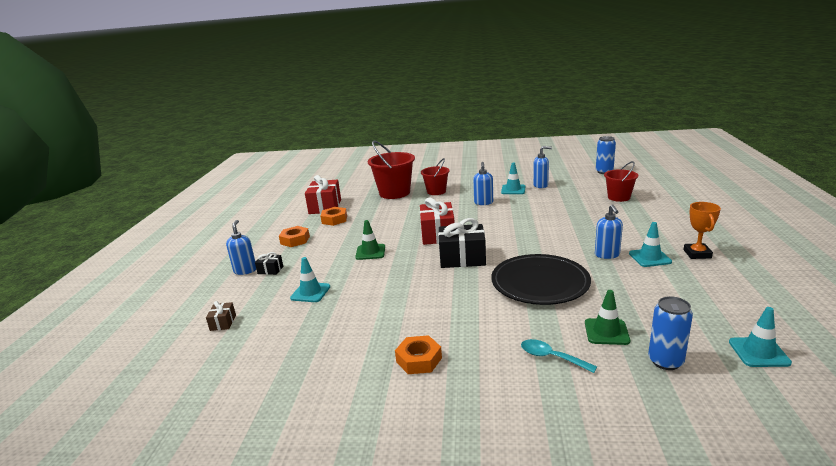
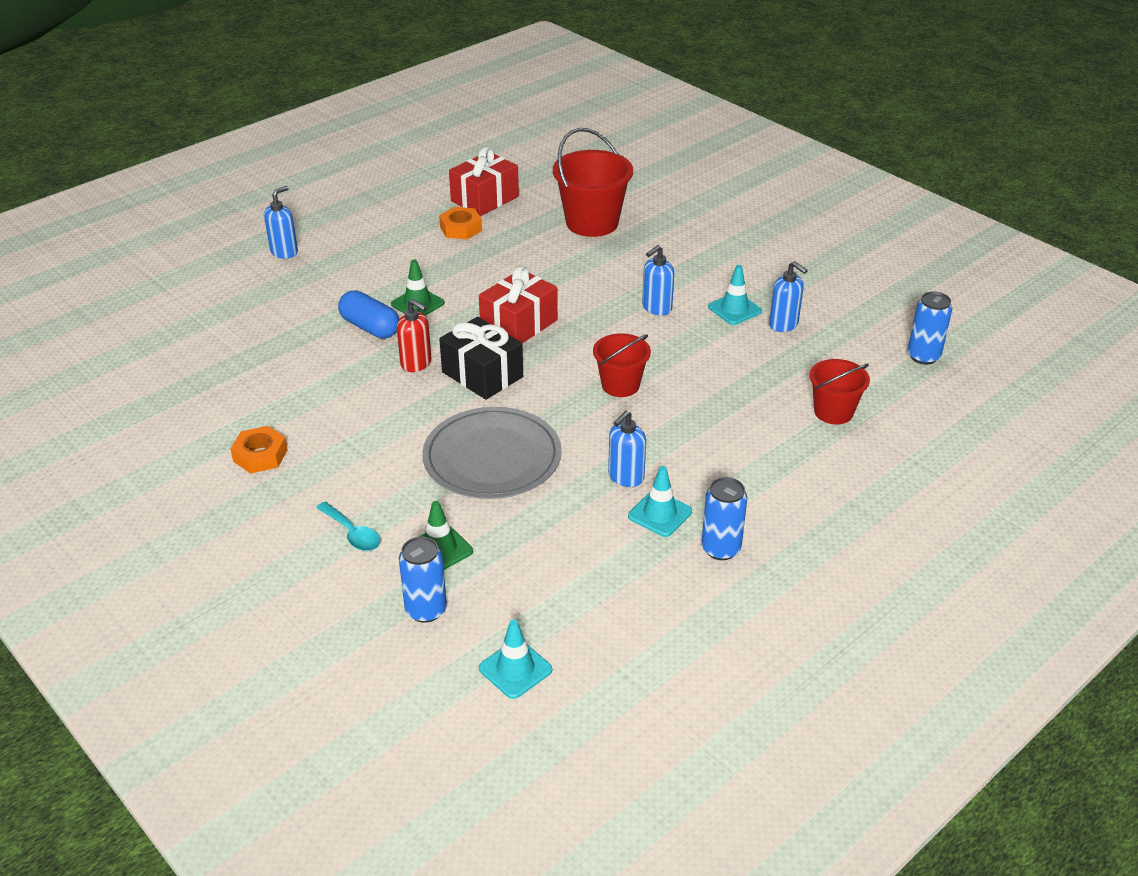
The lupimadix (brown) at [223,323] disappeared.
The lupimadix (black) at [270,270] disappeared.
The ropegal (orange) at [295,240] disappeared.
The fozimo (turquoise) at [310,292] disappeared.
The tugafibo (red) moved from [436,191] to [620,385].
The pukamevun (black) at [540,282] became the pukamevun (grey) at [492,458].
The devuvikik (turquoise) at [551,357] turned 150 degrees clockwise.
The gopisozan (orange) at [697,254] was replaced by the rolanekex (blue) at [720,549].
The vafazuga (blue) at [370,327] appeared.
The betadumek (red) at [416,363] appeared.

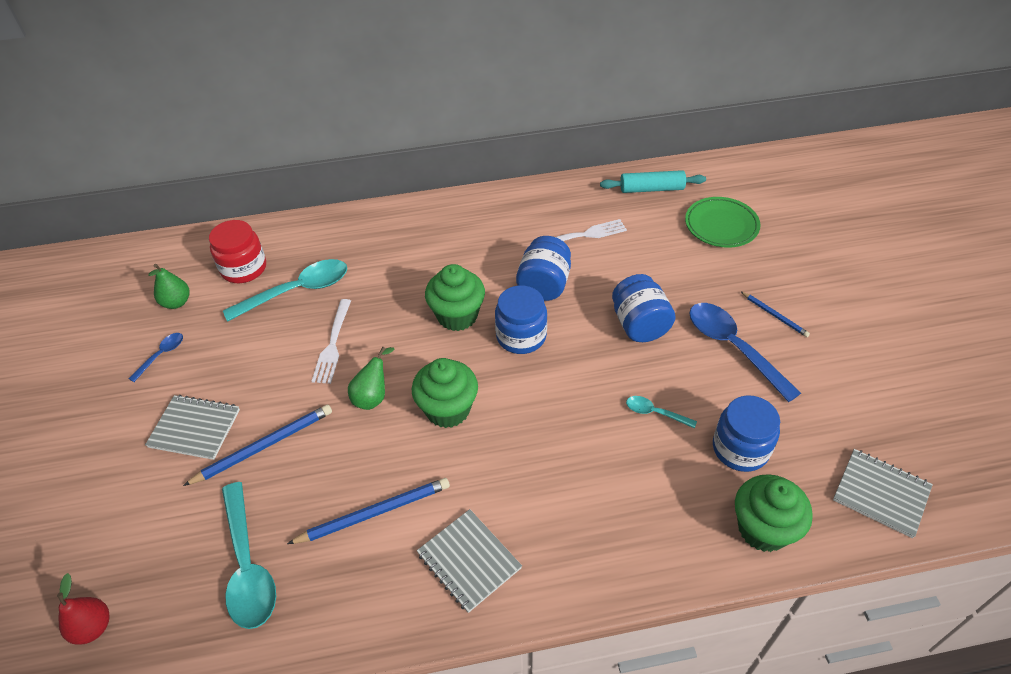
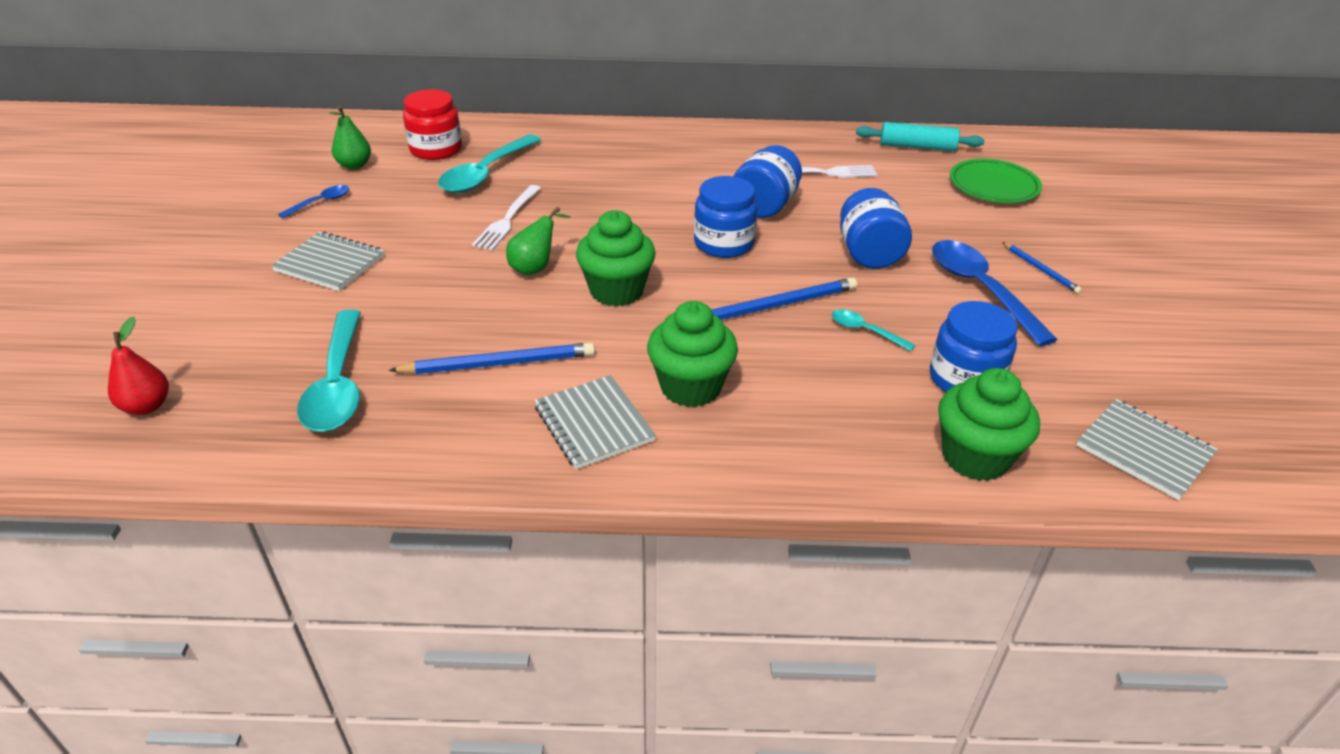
The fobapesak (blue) moved from [264,446] to [777,305].
The devuvikik (turquoise) at [297,291] turned 135 degrees clockwise.
The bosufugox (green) moved from [457,316] to [690,387].

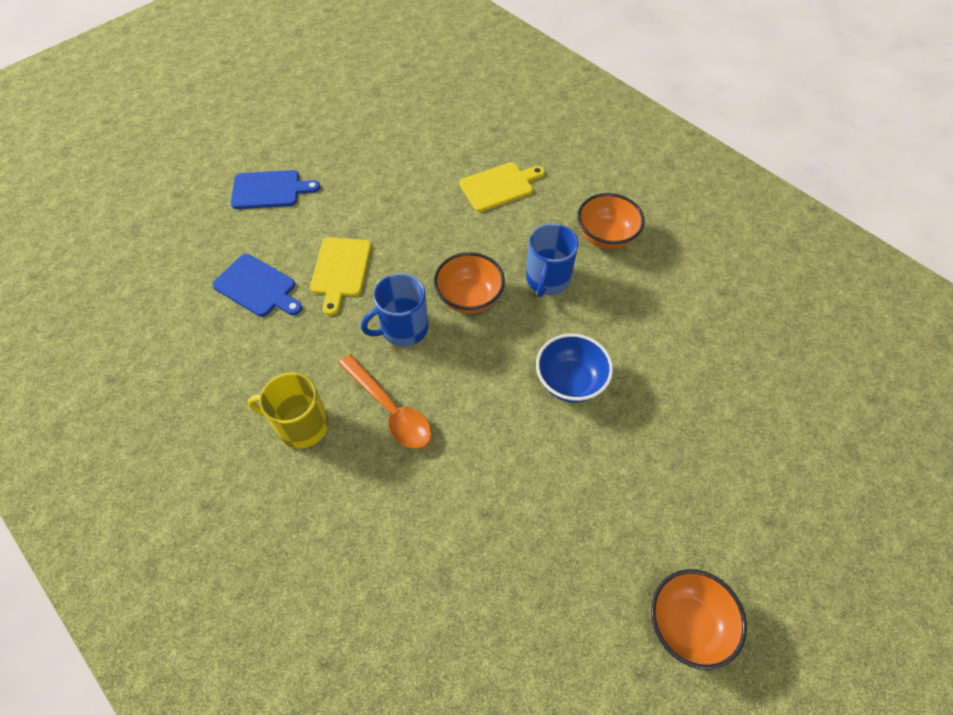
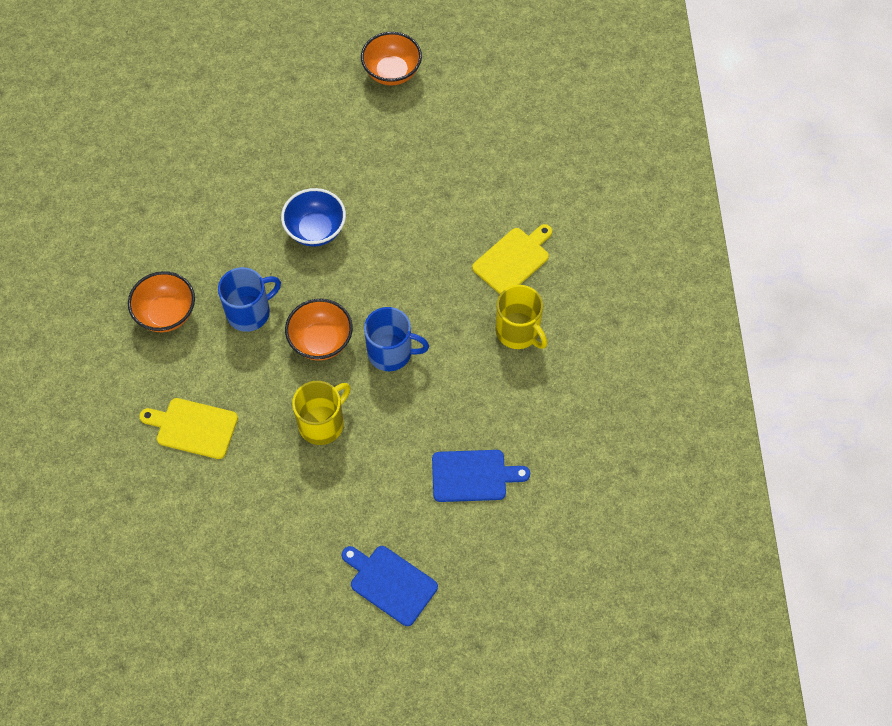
The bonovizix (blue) at [257,287] turned 105 degrees clockwise.
The bonovizix (yellow) moved from [340,270] to [513,260].
The devuvikik (orange) at [390,409] disappeared.
The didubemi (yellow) at [322,423] appeared.

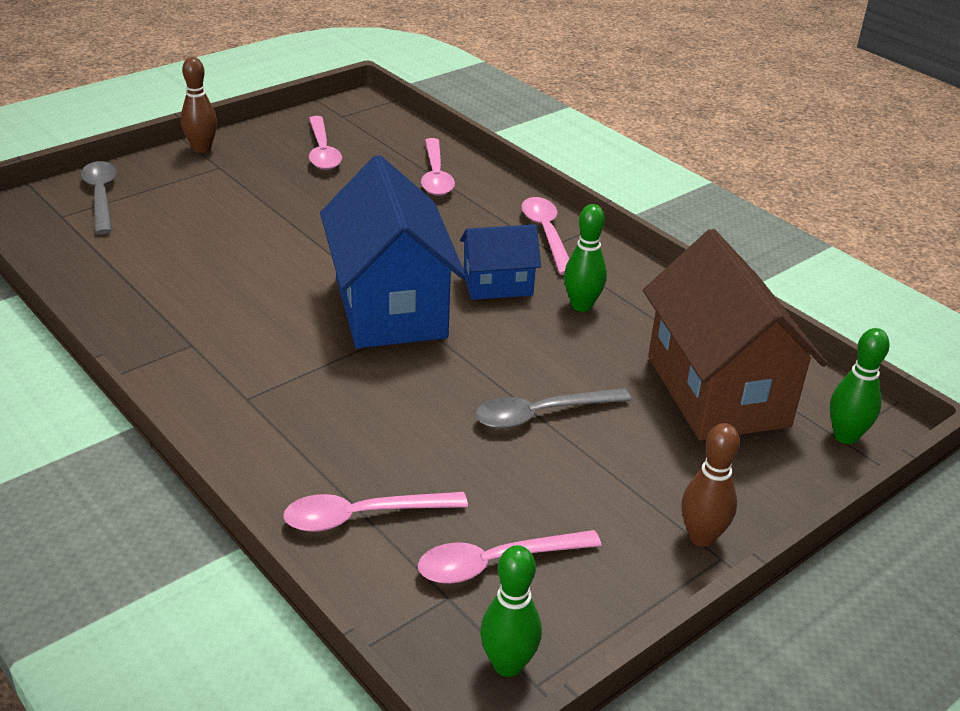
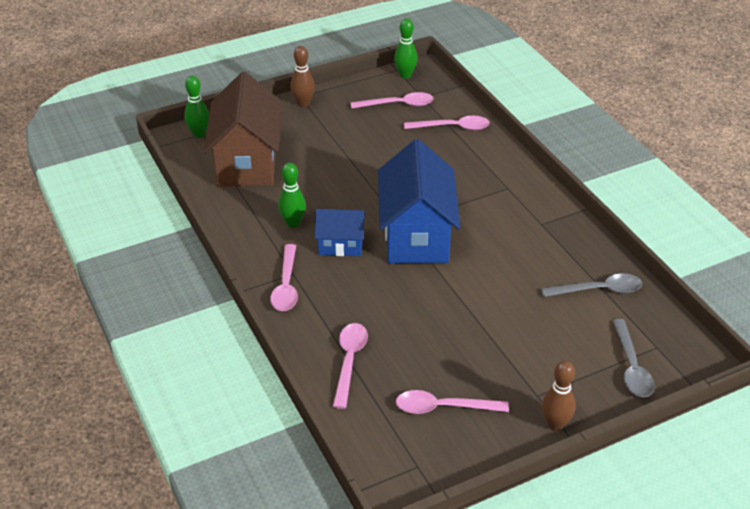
The devuvikik (pink) at [322,151] turned 90 degrees counterclockwise.
The devuvikik (grey) moved from [541,414] to [598,290].

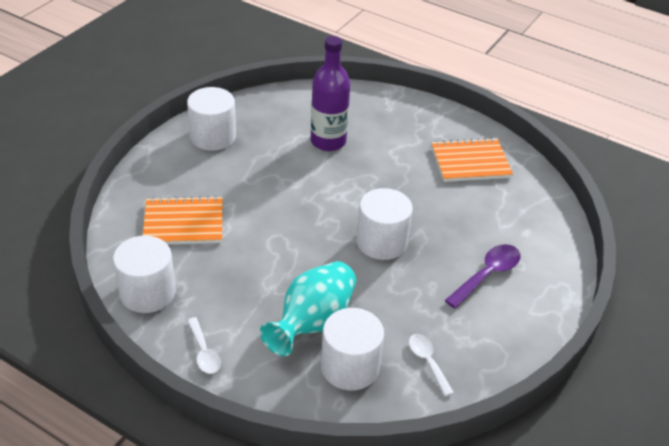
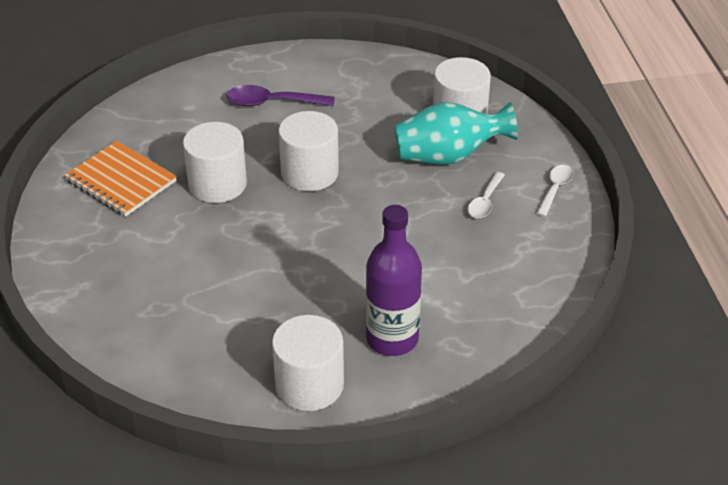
The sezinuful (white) moved from [147,292] to [217,184].
The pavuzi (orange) at [183,223] disappeared.
The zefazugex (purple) moved from [328,141] to [392,339].
The devuvikik (white) moved from [427,362] to [485,202].

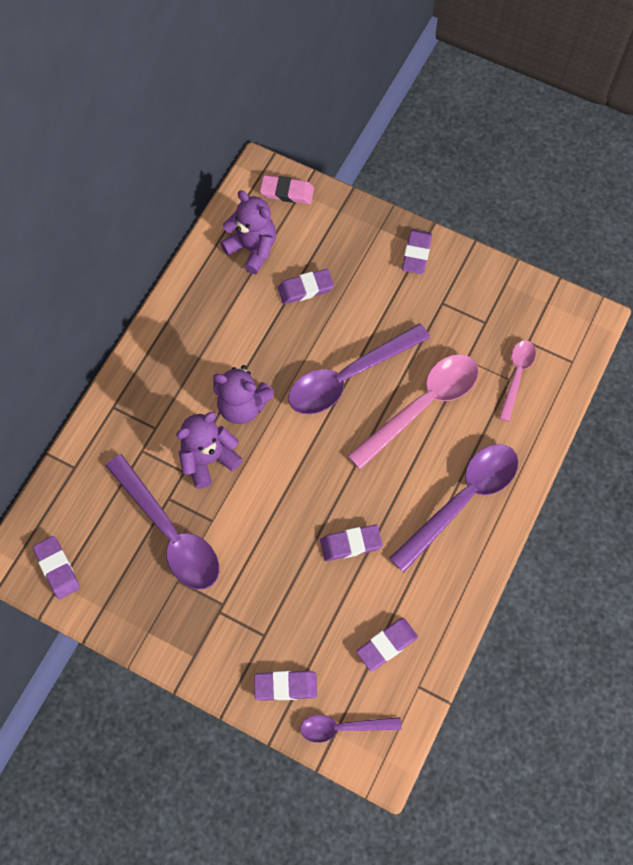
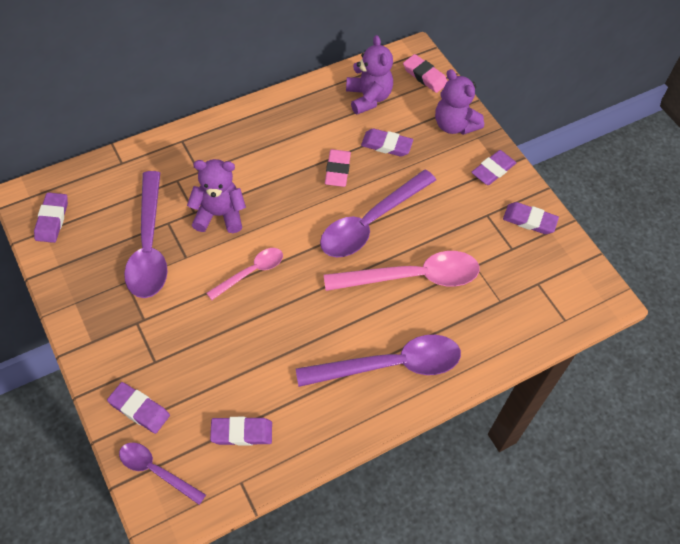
The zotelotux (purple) moved from [242,405] to [454,125].
The devuvikik (purple) at [348,377] turned 45 degrees counterclockwise.
The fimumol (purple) moved from [351,544] to [529,220].
The devuvikik (pink) moved from [516,376] to [251,272].
The fimumol (pink) at [337,170] appeared.

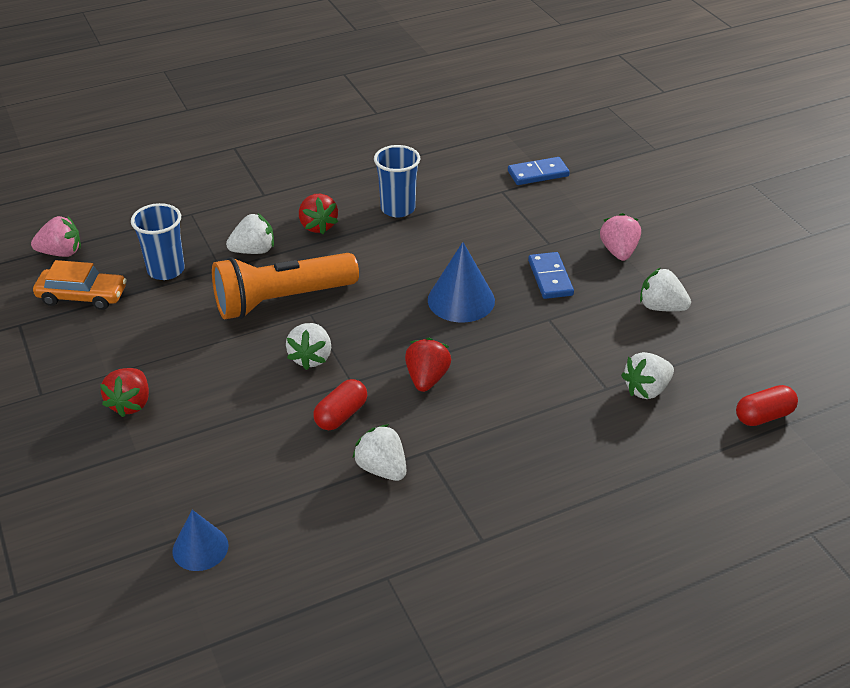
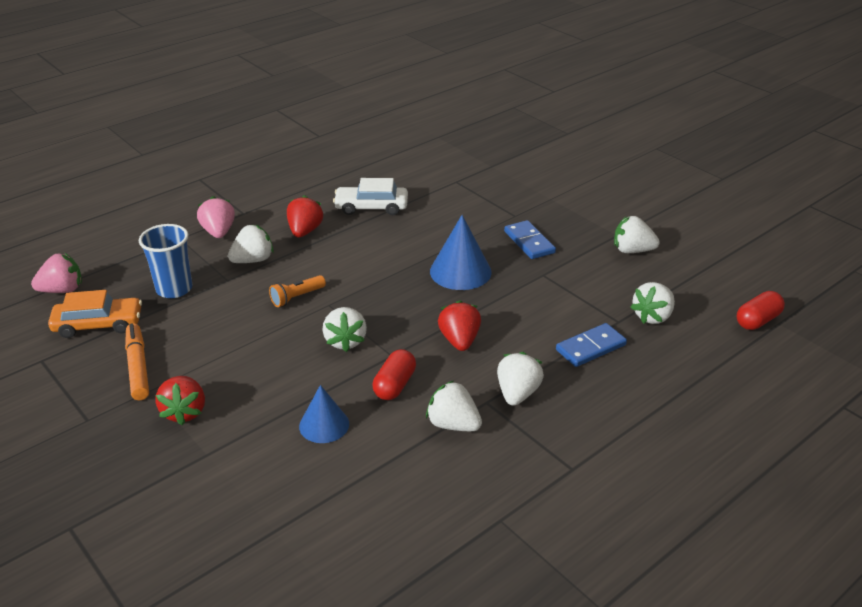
The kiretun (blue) moved from [200,548] to [324,425].
The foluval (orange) at [281,300] changed to 0.42 times the size.
The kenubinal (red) at [318,226] turned 135 degrees counterclockwise.
The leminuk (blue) at [398,208] was replaced by the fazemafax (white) at [371,207].
The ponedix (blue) moved from [538,173] to [590,347].
The kenubinal (pink) moved from [618,252] to [218,232].
The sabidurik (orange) at [138,367] appeared.
The kenubinal (white) at [517,393] appeared.

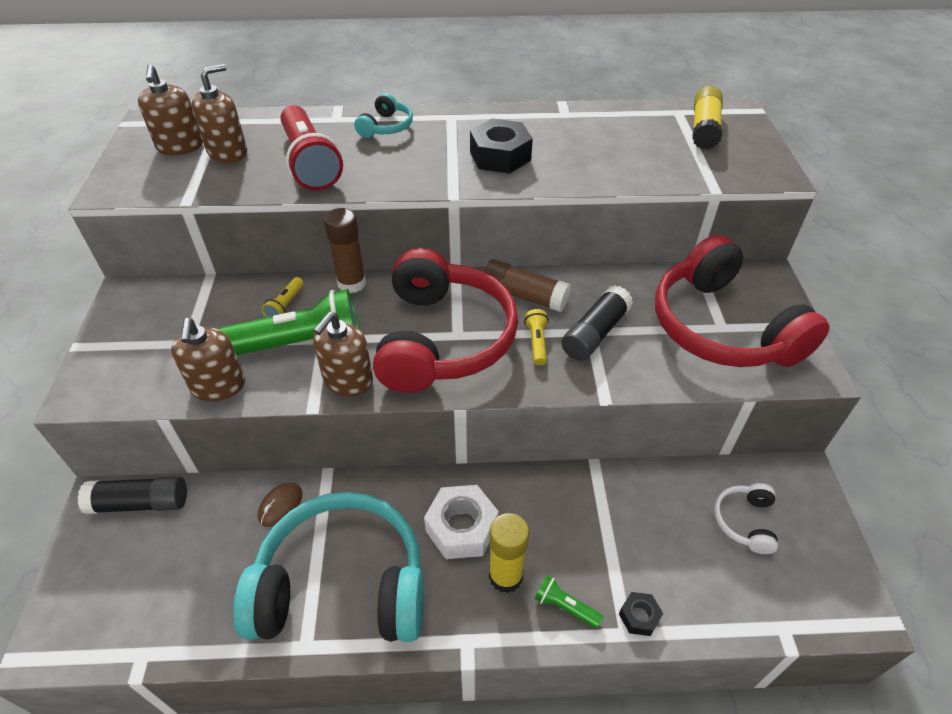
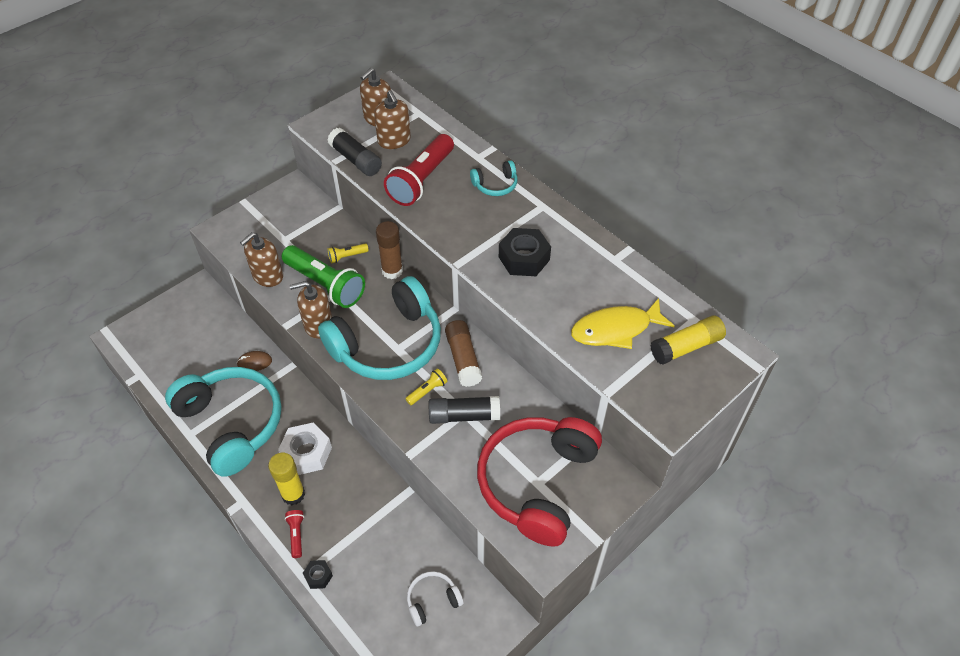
The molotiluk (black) moved from [140,503] to [356,160].
The betadumek (brown) at [228,152] turned 60 degrees clockwise.
The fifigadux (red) at [443,339] became the fifigadux (turquoise) at [388,344].
The foluval (green) at [565,607] became the foluval (red) at [296,535].
The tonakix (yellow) at [615,329] appeared.

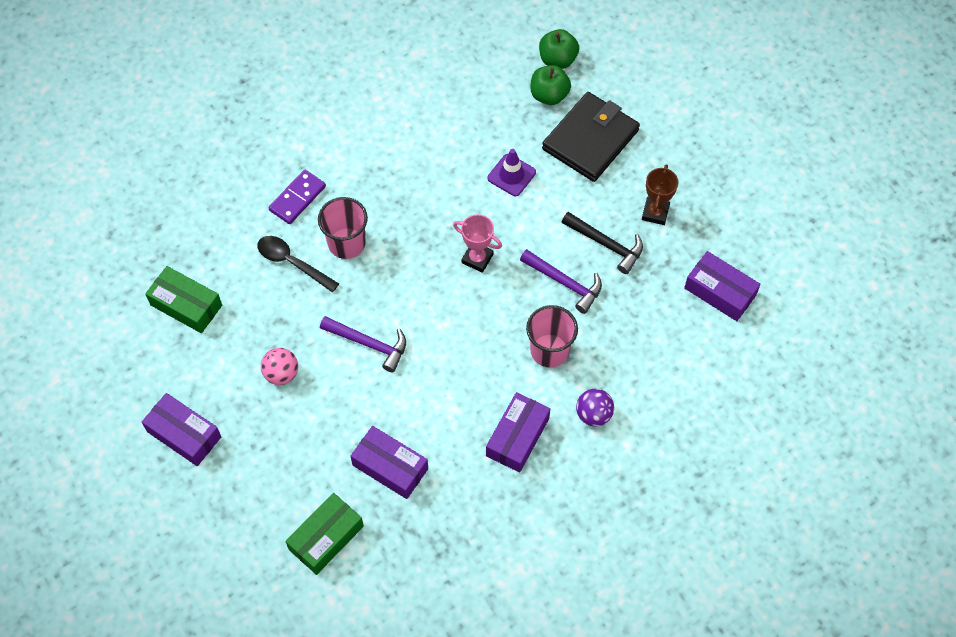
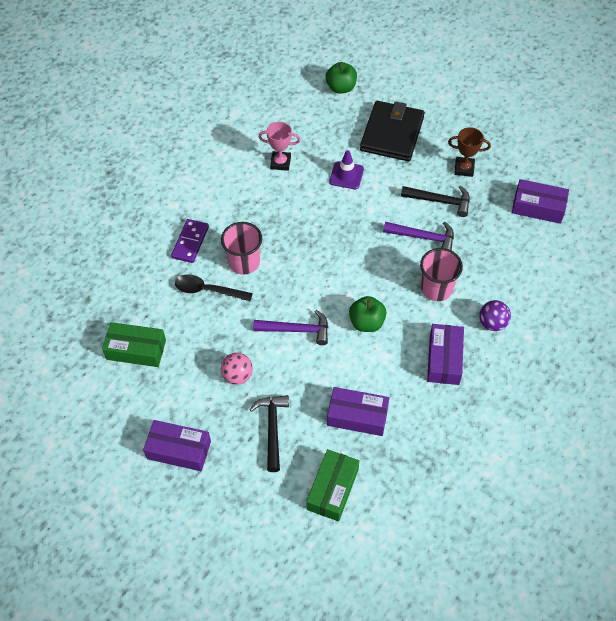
The gopisozan (pink) moved from [477,258] to [280,163].
The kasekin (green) moved from [549,95] to [366,322].
The gopisozan (brown) at [655,213] turned 75 degrees counterclockwise.
The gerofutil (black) at [272,428] appeared.

